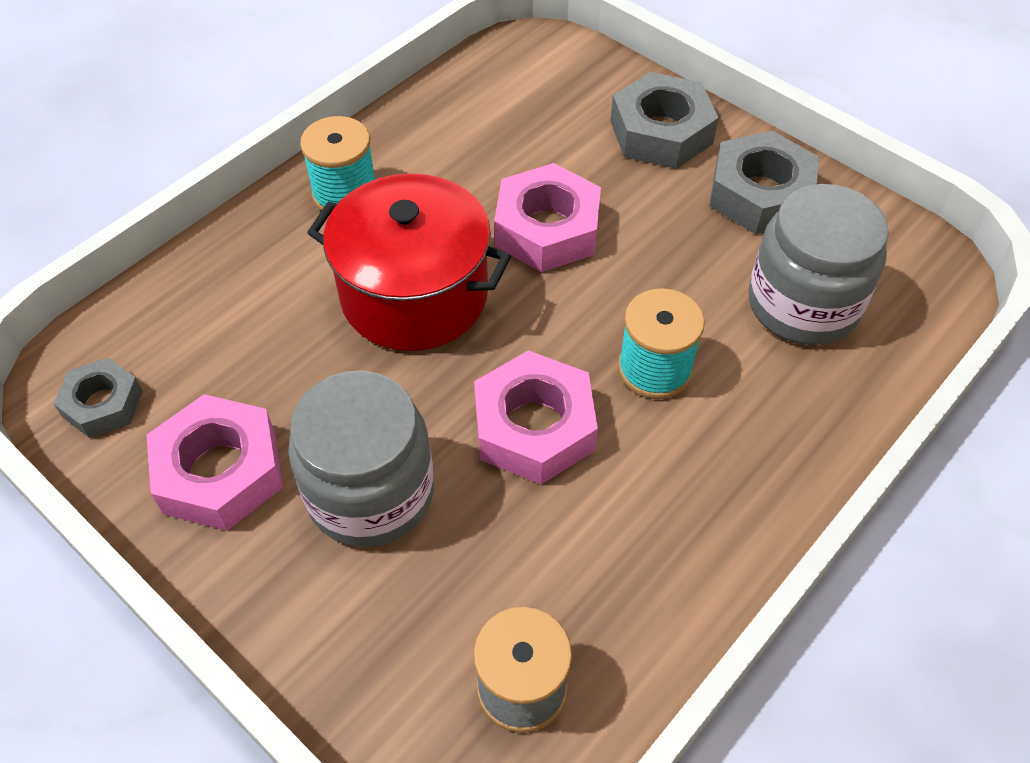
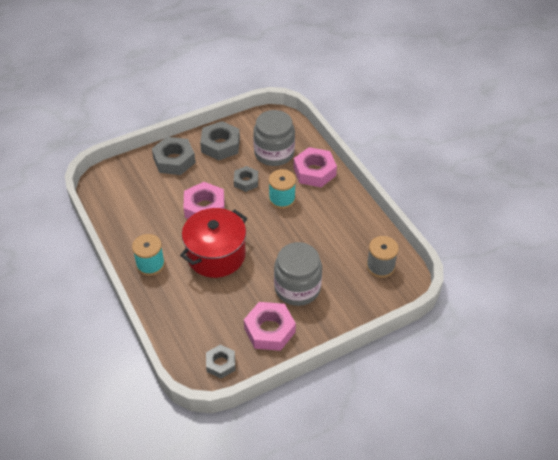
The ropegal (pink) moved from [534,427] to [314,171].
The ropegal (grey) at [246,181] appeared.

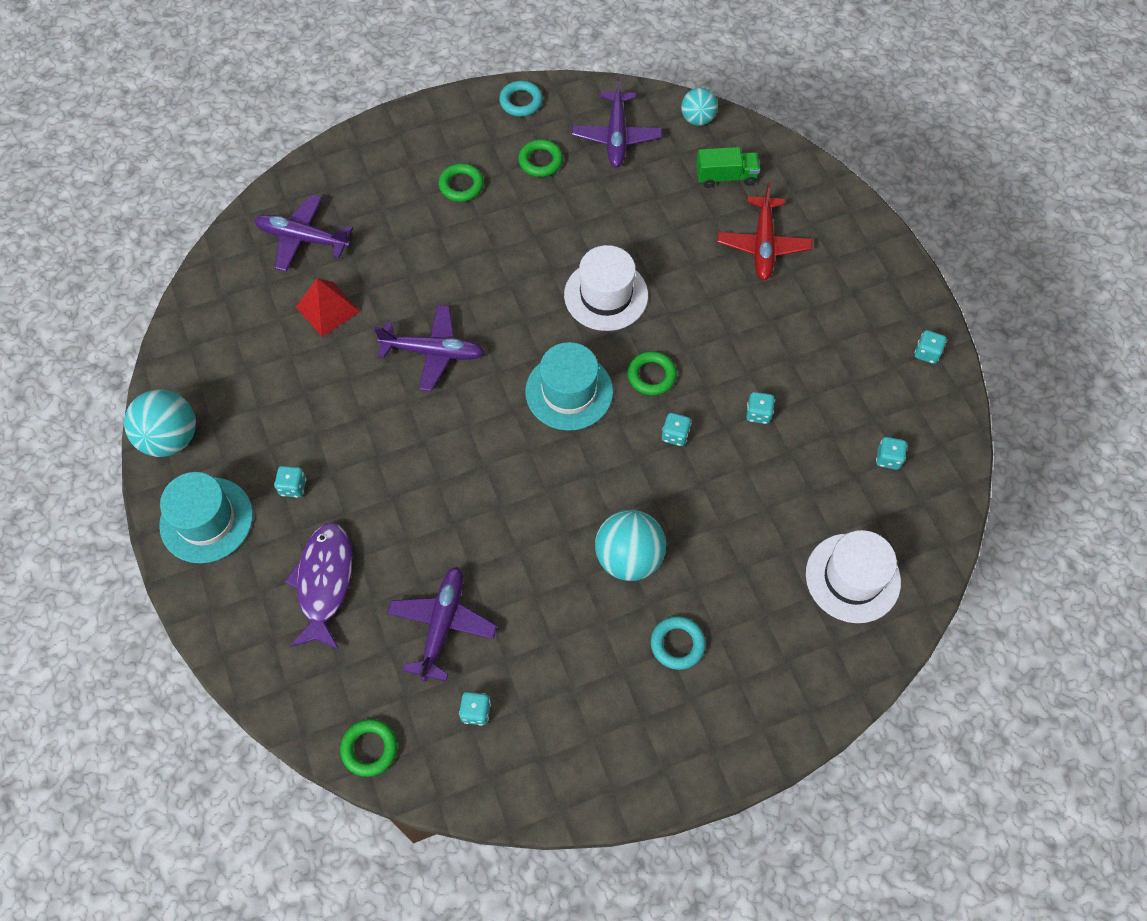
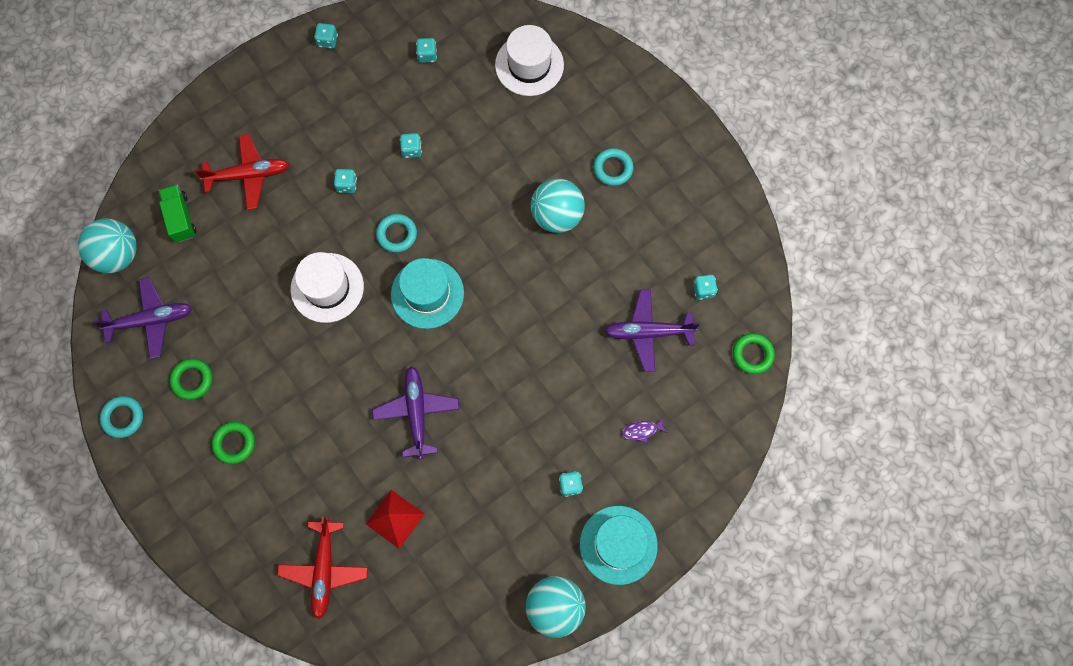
The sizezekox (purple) at [302,238] became the sizezekox (red) at [324,570].
The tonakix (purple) at [324,582] changed to 0.43 times the size.
The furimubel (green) at [651,375] became the furimubel (turquoise) at [397,234].
The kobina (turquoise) moved from [675,435] to [347,185].
The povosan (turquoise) at [697,119] changed to 1.59 times the size.

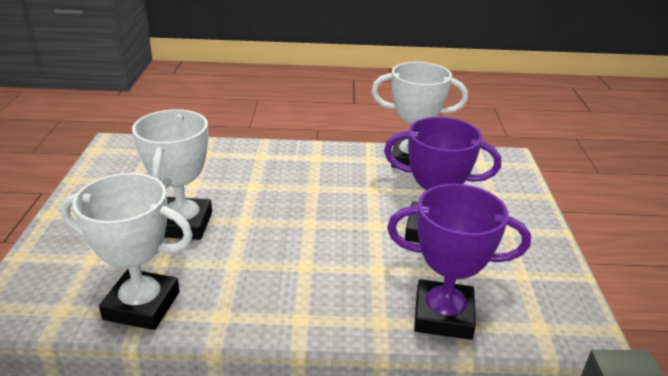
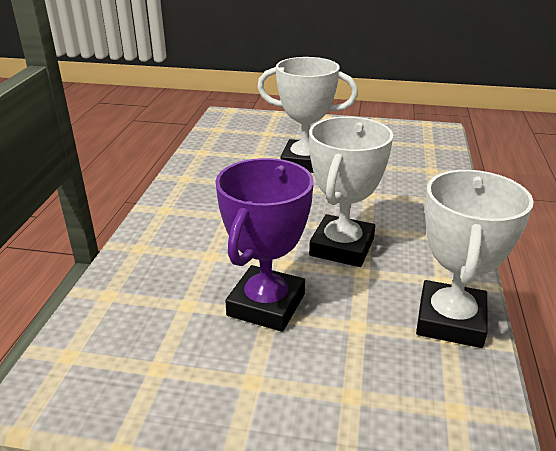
The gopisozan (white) moved from [142,305] to [342,247].
The gopisozan (purple) at [443,315] disappeared.

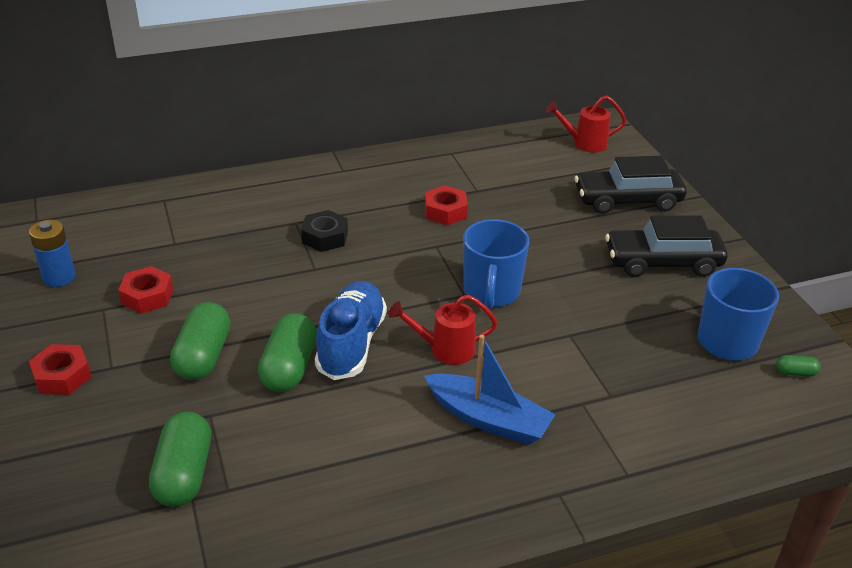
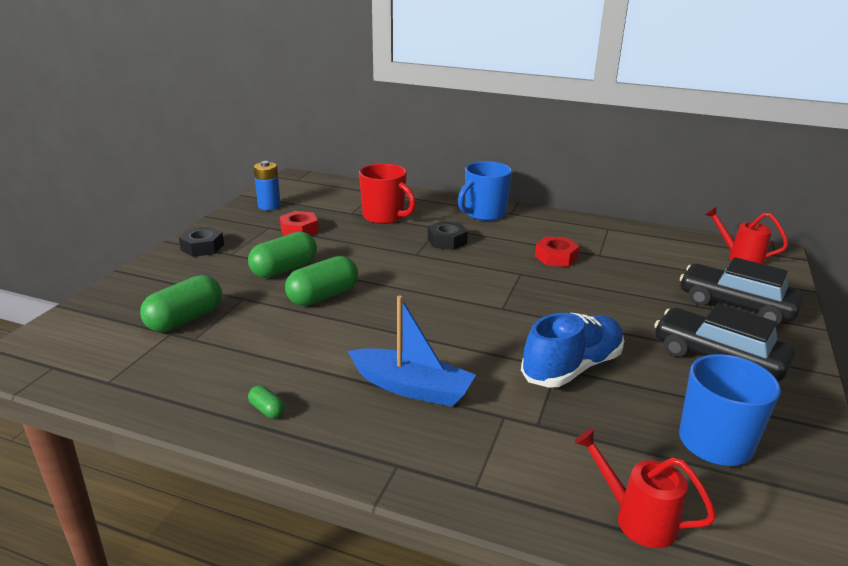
The ropegal (red) at [62,376] became the ropegal (black) at [202,247].
The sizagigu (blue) moved from [351,343] to [572,367].
The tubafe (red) moved from [445,349] to [637,519].
The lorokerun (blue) at [488,419] turned 45 degrees counterclockwise.
The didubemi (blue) moved from [491,292] to [484,214].
The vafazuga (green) moved from [795,373] to [267,410].
The didubemi (red) at [385,217] appeared.

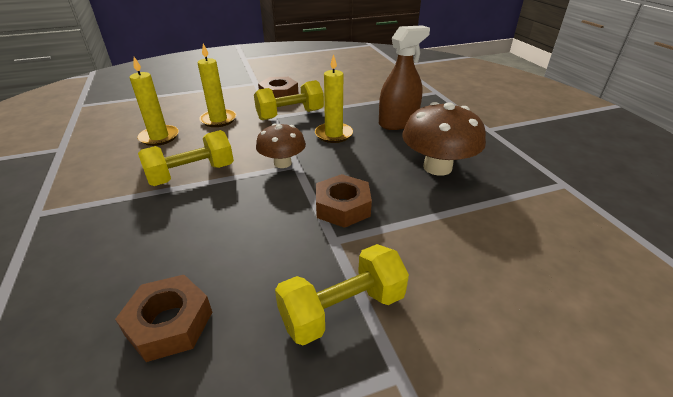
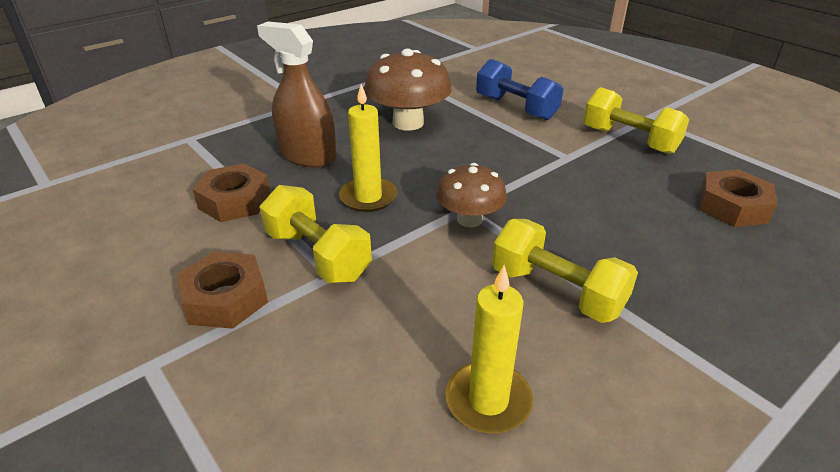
The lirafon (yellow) at [218,120] disappeared.
The ropegal (brown) moved from [342,207] to [235,201].
The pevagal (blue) at [516,108] appeared.

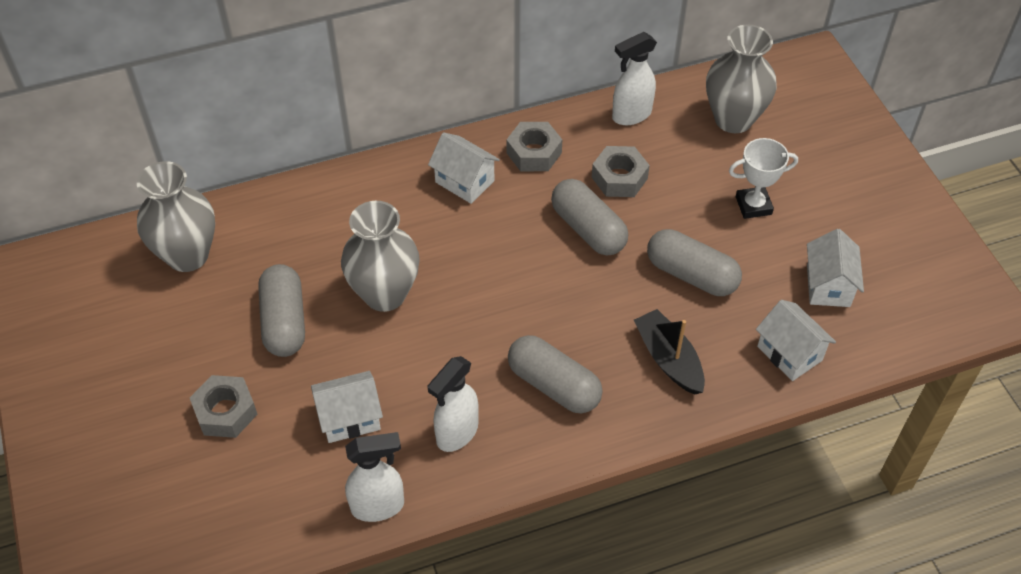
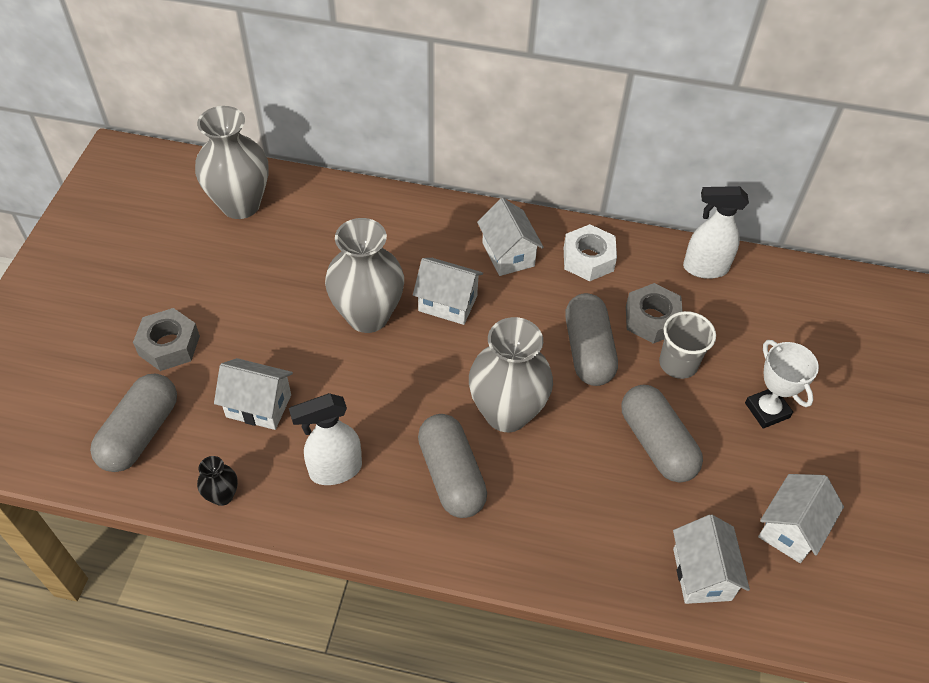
The vafazuga (grey) moved from [284,321] to [140,433].
The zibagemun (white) at [378,506] was replaced by the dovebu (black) at [222,496].
The ropegal (grey) at [534,153] became the ropegal (white) at [588,259].
The lorokerun (black) at [668,359] disappeared.
The dovebu (grey) moved from [733,119] to [506,413].
The gopisozan (white) at [753,205] turned 45 degrees clockwise.
The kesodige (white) at [448,303] appeared.
The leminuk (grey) at [678,363] appeared.

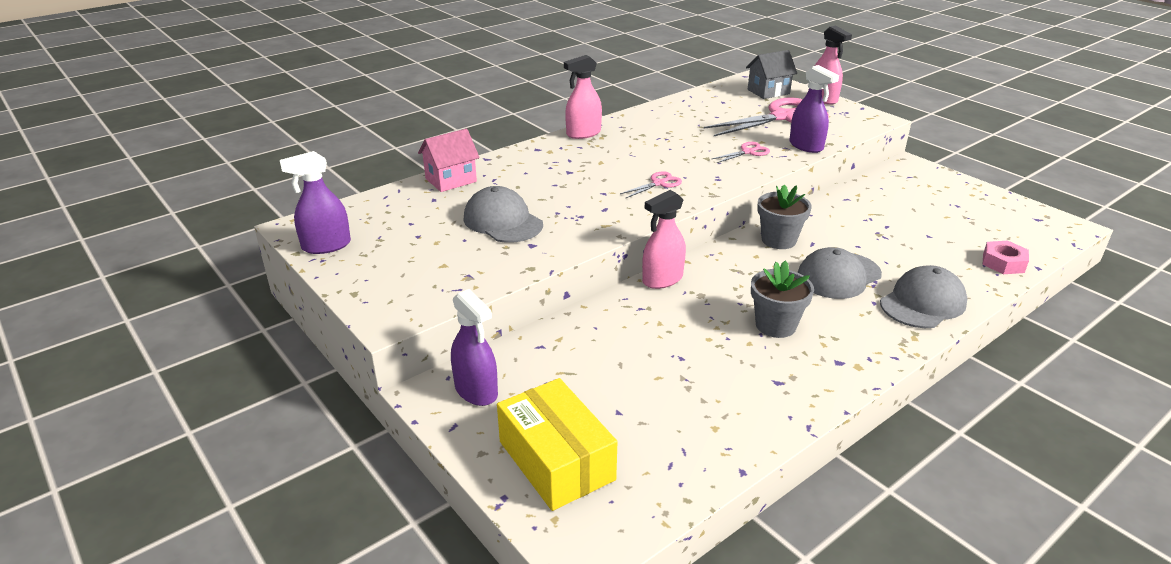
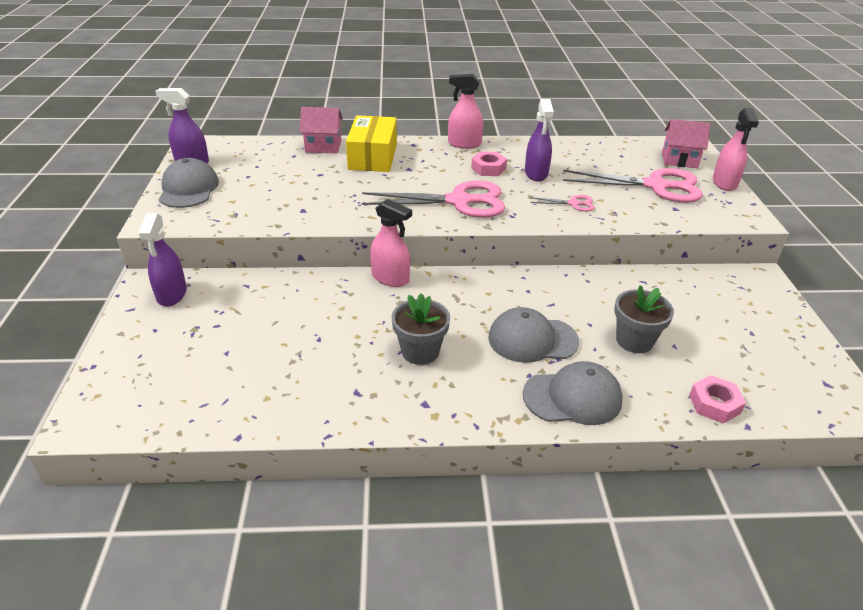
The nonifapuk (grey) moved from [503,221] to [188,189].
The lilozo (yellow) moved from [556,460] to [373,157].
The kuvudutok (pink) at [658,183] changed to 2.23 times the size.
The zibagemun (pink) at [662,279] turned 150 degrees counterclockwise.
The kesodige (grey) at [768,92] became the kesodige (pink) at [679,160].
The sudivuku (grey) moved from [778,240] to [634,341].
The zibagemun (purple) moved from [806,146] to [536,173].
The ropegal (pink) at [488,168] appeared.

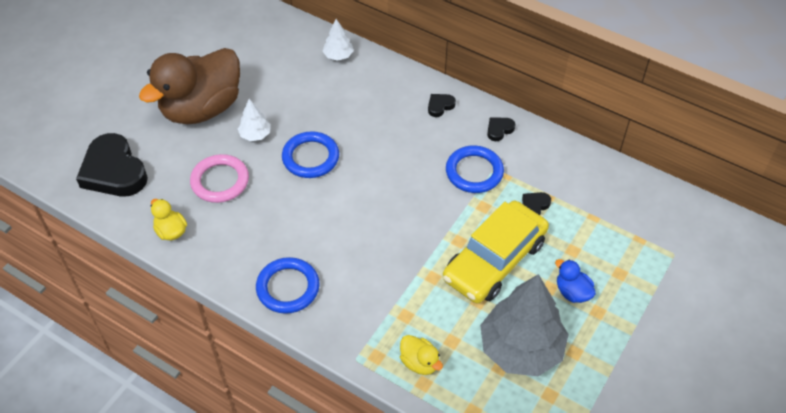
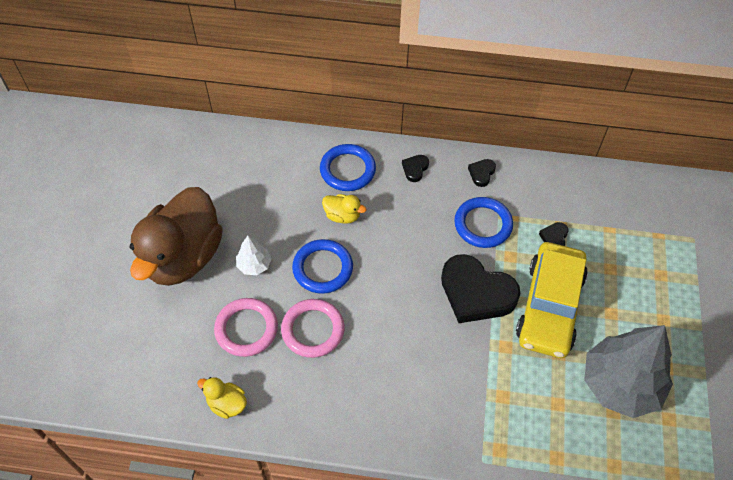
The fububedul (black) moved from [114,171] to [476,293].
The furimubel (blue) moved from [288,288] to [347,170].
The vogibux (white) at [338,56] disappeared.
The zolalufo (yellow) moved from [419,362] to [342,216].
The zolalufo (blue) at [572,292] disappeared.
The furimubel (pink) at [313,330] appeared.

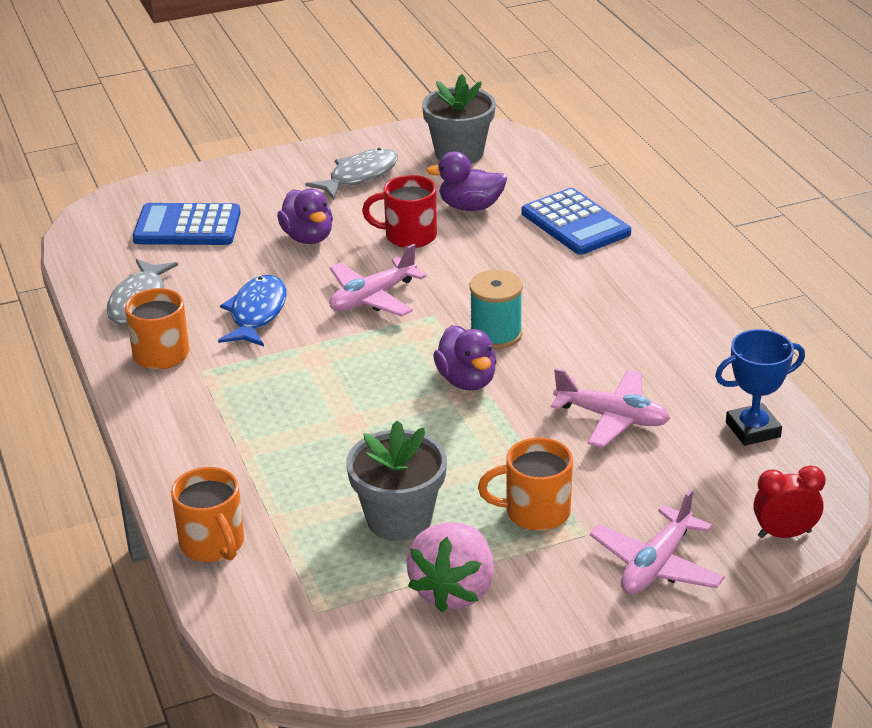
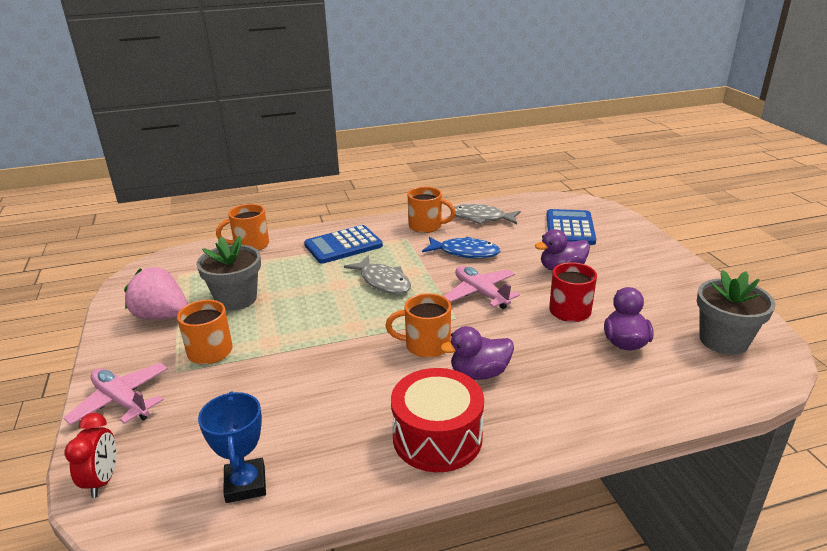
The tonakix (grey) moved from [359,176] to [383,281].
The zolalufo (purple) moved from [467,380] to [479,373].
The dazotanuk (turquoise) at [496,334] was replaced by the didubemi (orange) at [425,345].
The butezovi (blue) moved from [575,223] to [343,245].
The sizezekox (pink) at [612,417] disappeared.
The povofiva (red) at [437,437] appeared.

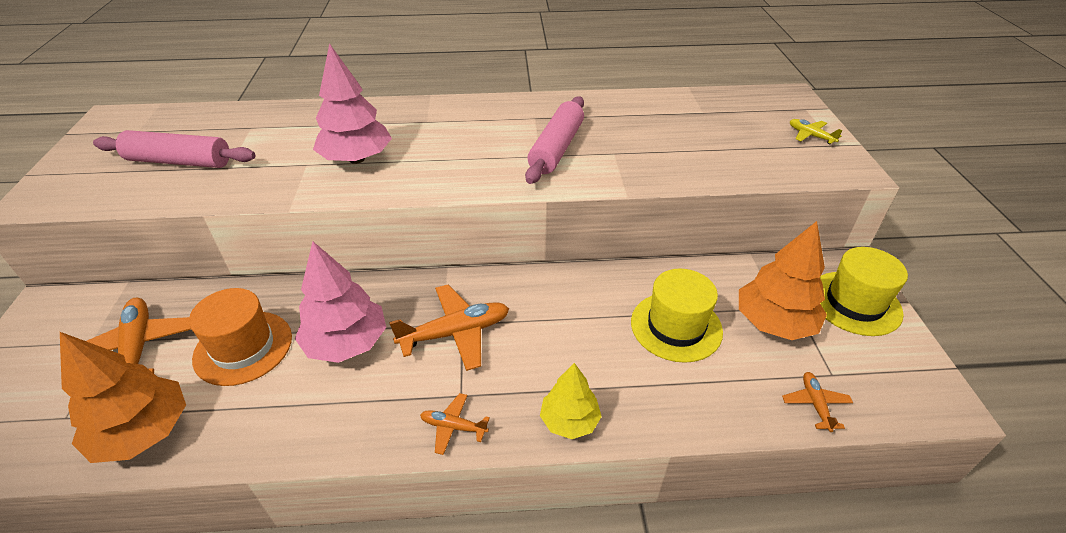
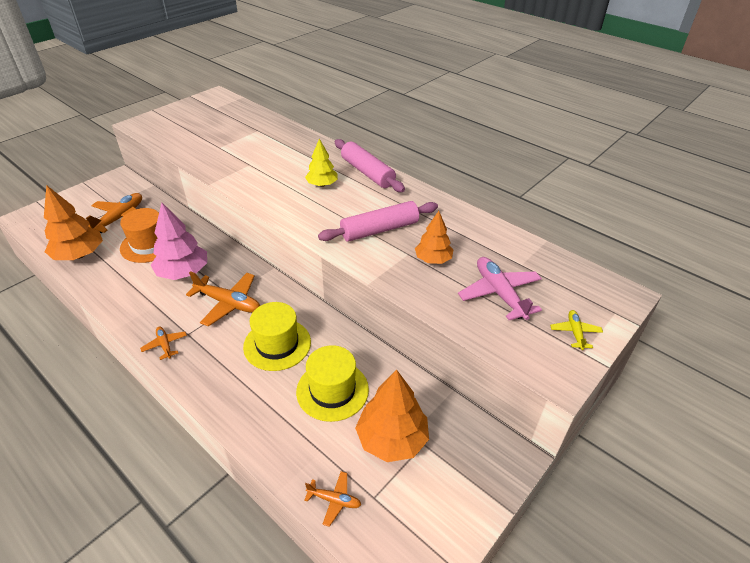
The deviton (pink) moved from [179,161] to [367,173].
The vogibux (pink) at [357,159] disappeared.
The vogibux (yellow) moved from [569,421] to [322,184].
The sizezekox (orange) at [815,404] turned 60 degrees clockwise.
The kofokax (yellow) moved from [854,303] to [277,344].
The vogibux (orange) at [433,259] appeared.
The sizezekox (pink) at [499,293] appeared.

